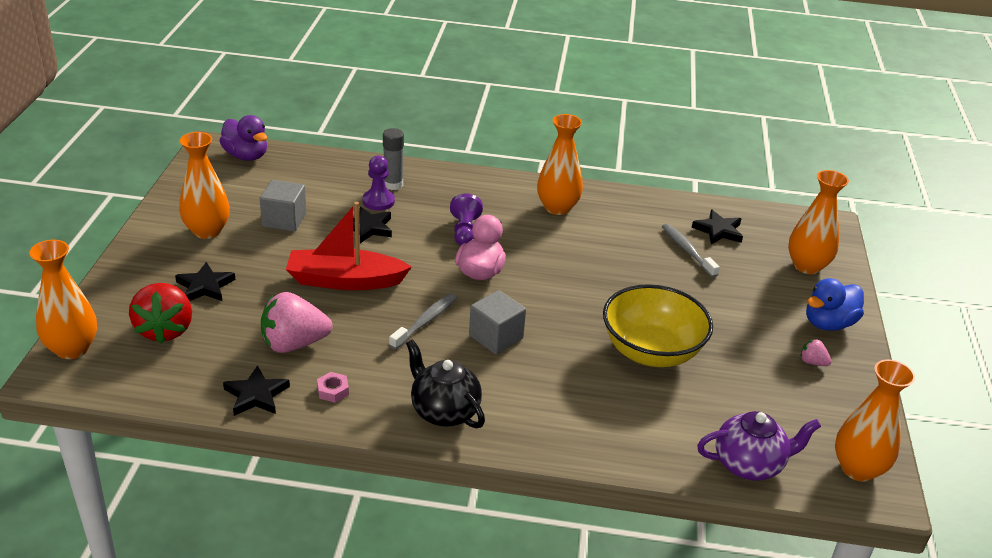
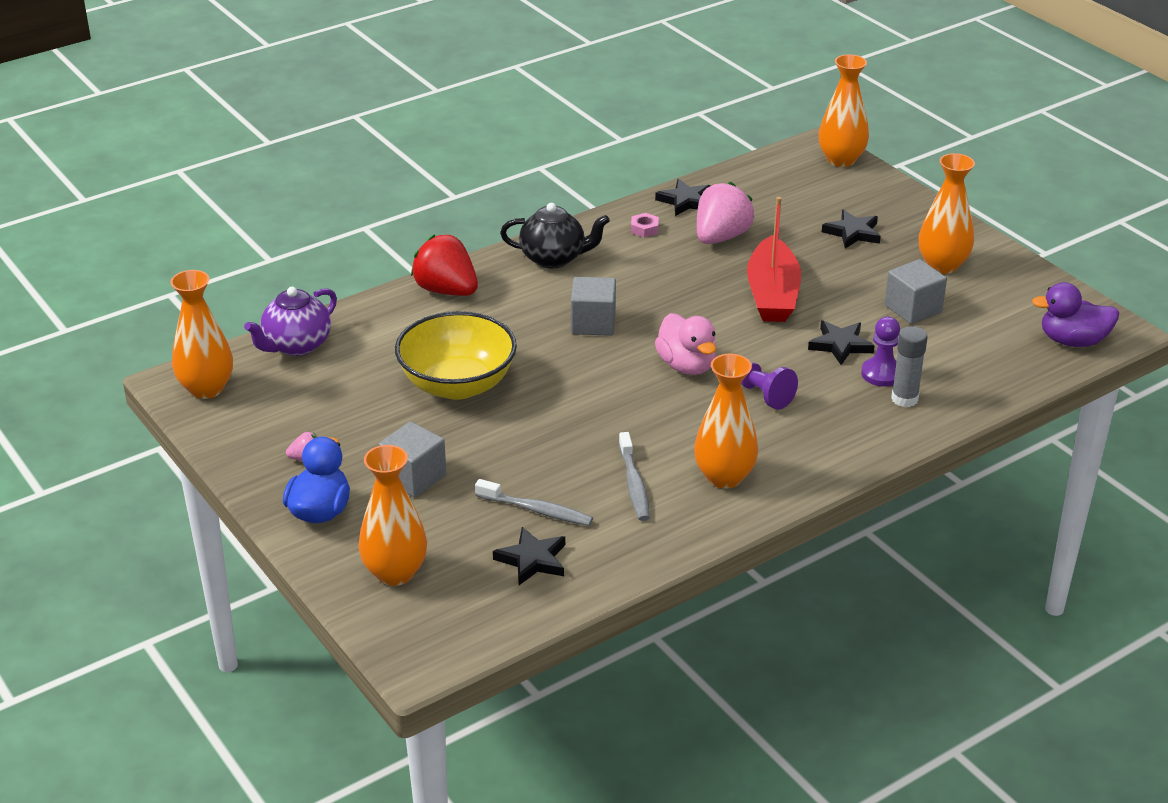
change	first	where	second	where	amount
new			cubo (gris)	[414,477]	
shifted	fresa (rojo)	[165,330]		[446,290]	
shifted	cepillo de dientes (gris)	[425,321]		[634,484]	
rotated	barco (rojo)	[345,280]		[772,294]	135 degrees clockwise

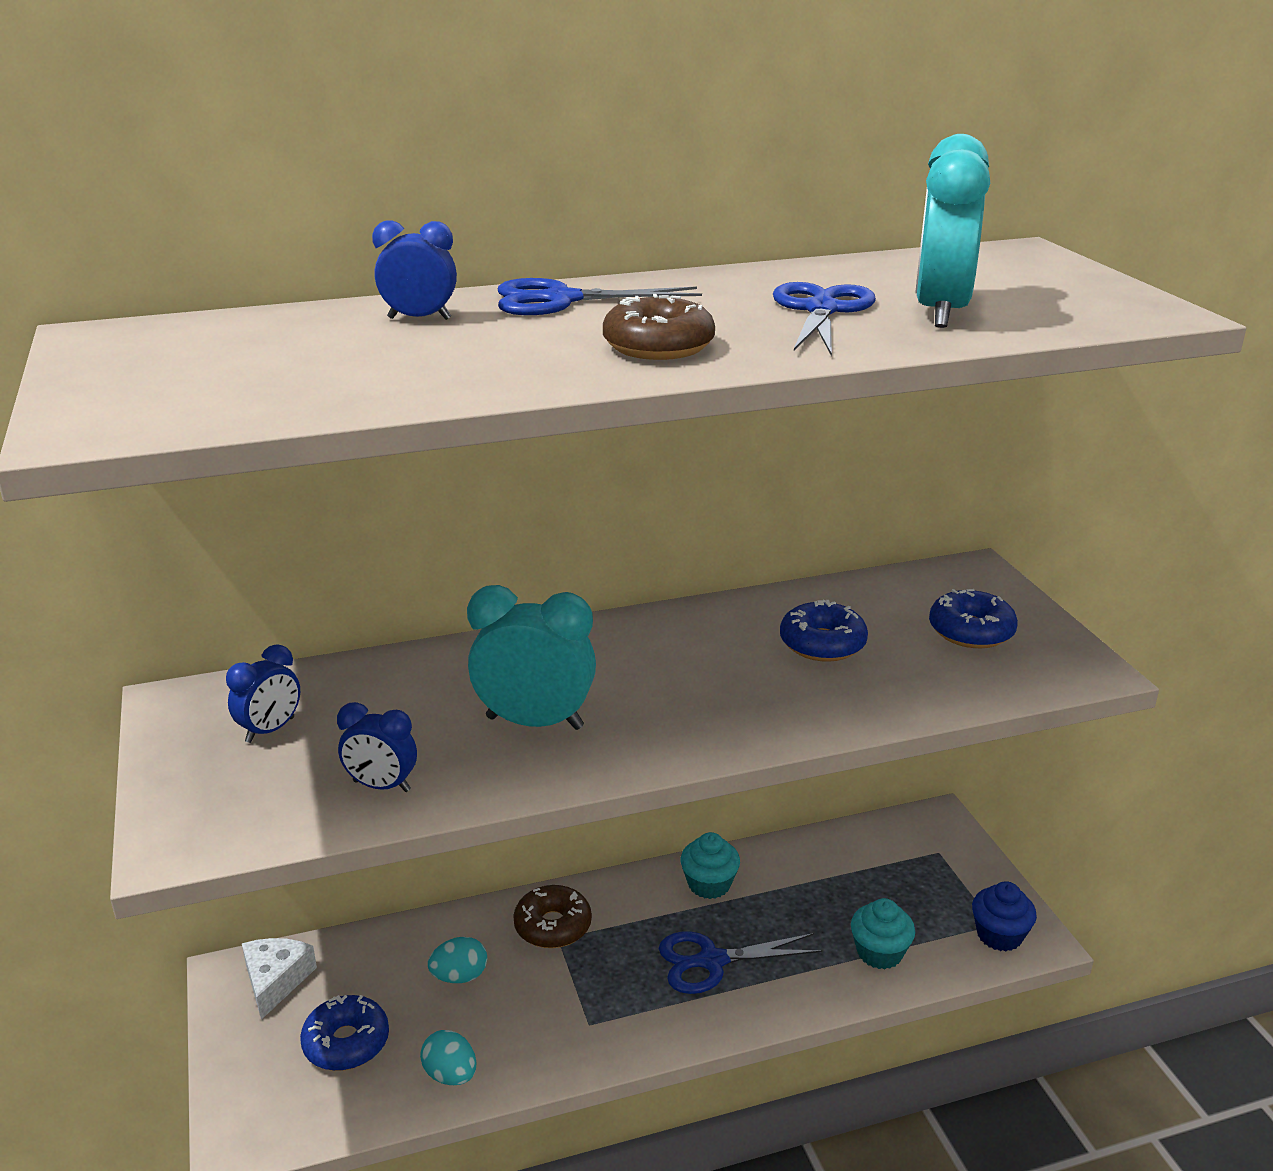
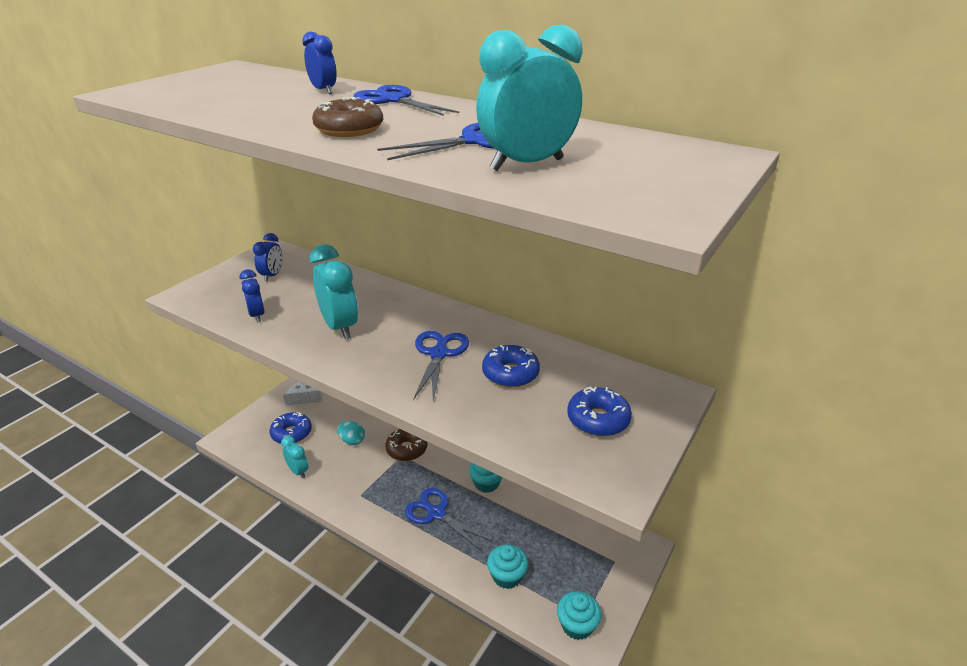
change	first	where	second	where	amount
new			tijeras (azul)	[439,354]	
swapped	huevo (turquesa)	[450,1075]	despertador (turquesa)	[298,471]	
repainted	magdalena (azul)	[999,935]	magdalena (turquesa)	[577,625]	
rotated	despertador (azul)	[270,730]		[272,276]	75 degrees counterclockwise

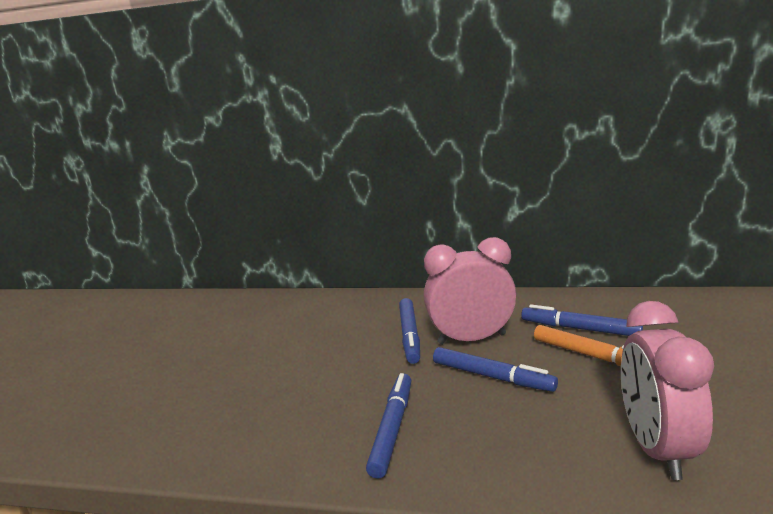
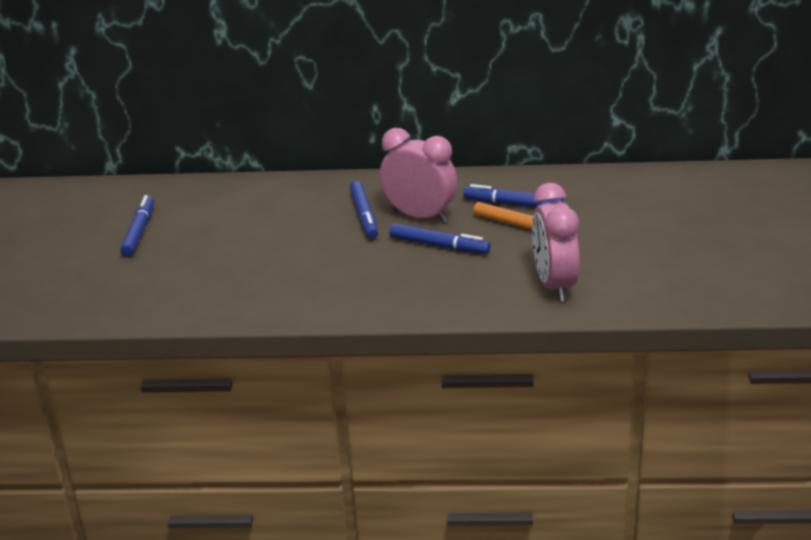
change	first	where	second	where	amount
shifted	rotulador (azul)	[392,429]		[139,231]	
rotated	despertador (rosa)	[471,339]		[420,216]	45 degrees clockwise

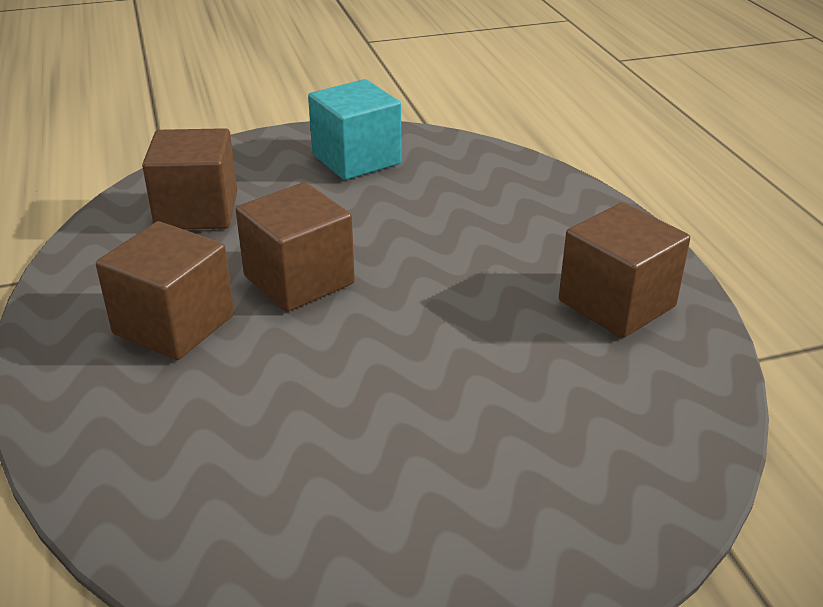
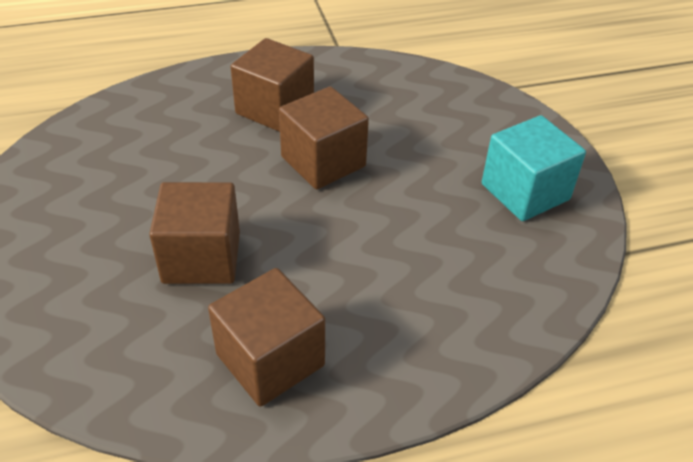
change	first	where	second	where	amount
shifted	cubo (marrón)	[197,211]		[201,257]	

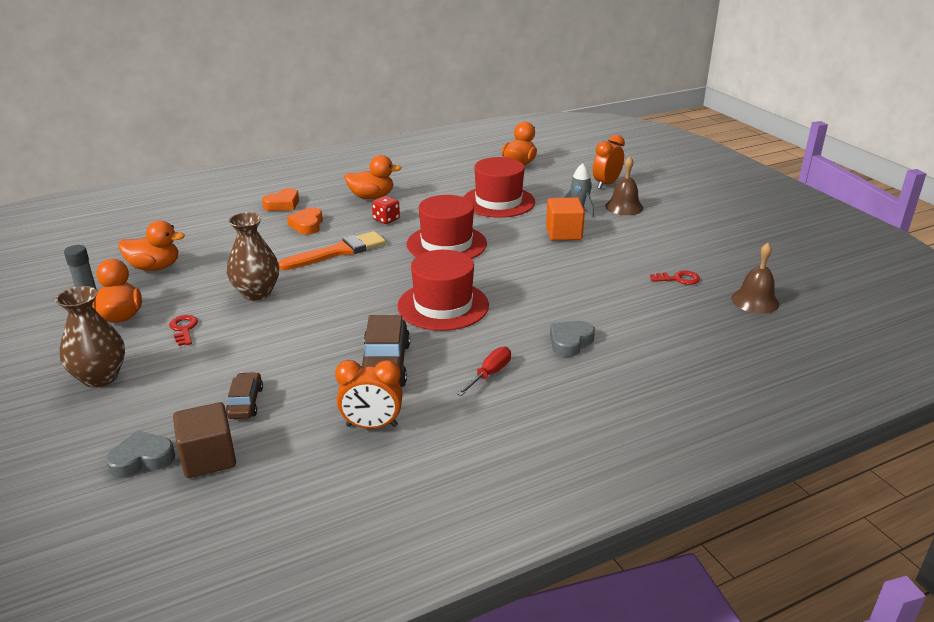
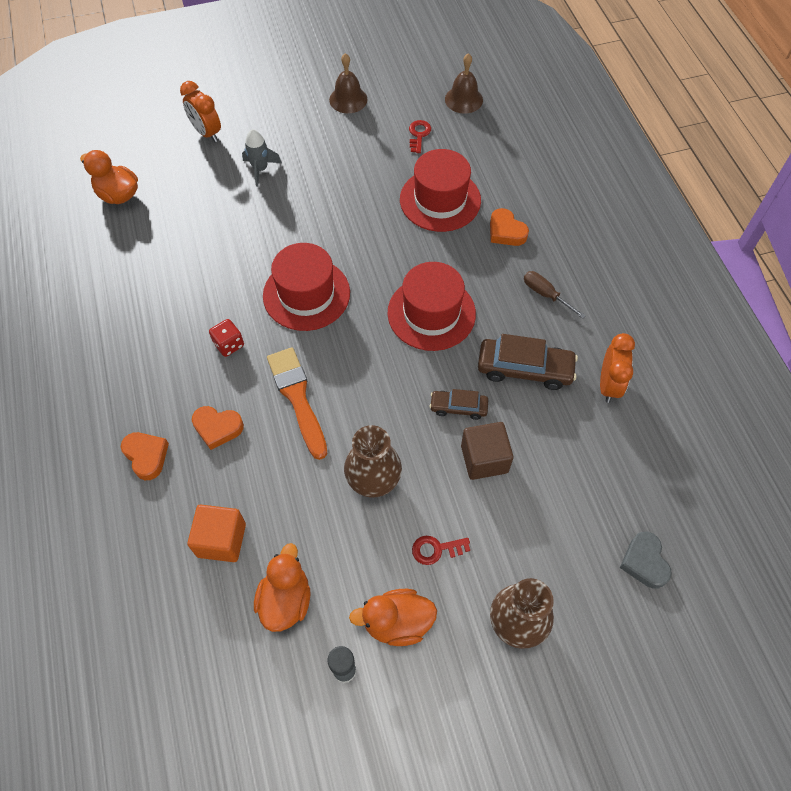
change	first	where	second	where	amount
gone	pato (naranja)	[371,197]			
shifted	cubo (marrón)	[208,458]		[484,459]	
shifted	coche (marrón)	[245,402]		[458,407]	
shifted	sombrero (rojo)	[498,202]		[440,200]	
shifted	cubo (naranja)	[563,233]		[221,540]	
shifted	campana (marrón)	[624,207]		[348,99]	
repainted	destornillador (rojo)	[490,374]	destornillador (marrón)	[545,294]	
repainted	corazón (gris)	[570,342]	corazón (naranja)	[506,231]	

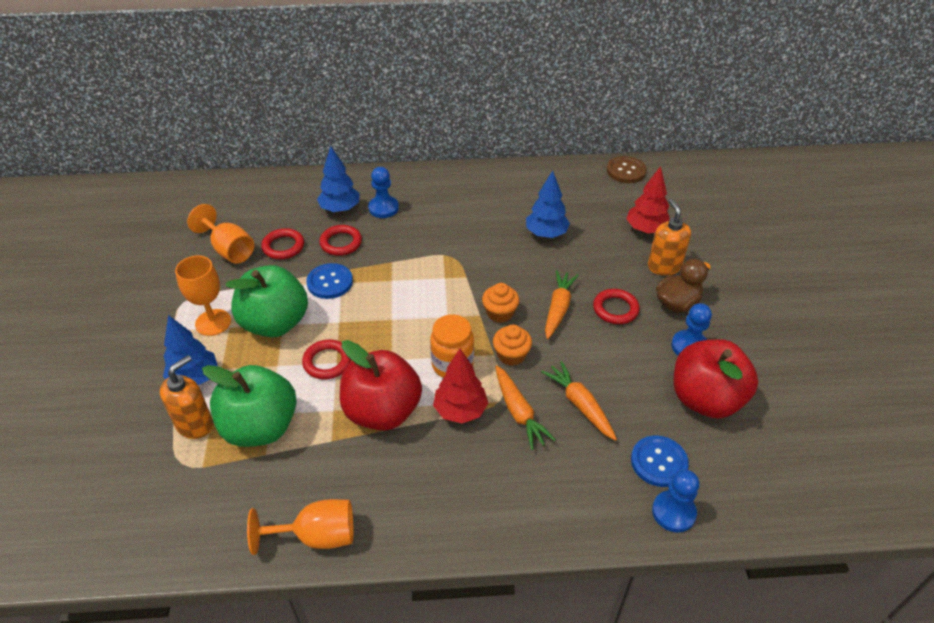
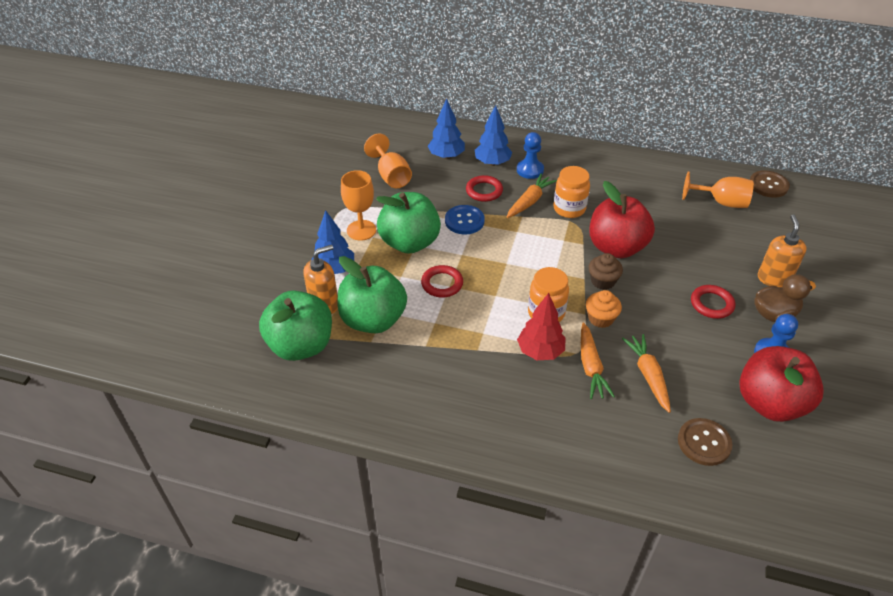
change	first	where	second	where	amount
gone	anillo (rojo)	[283,246]			
gone	árbol (rojo)	[646,229]			
gone	peón (azul)	[673,512]			
new			manzana (verde)	[301,345]	
new			tarro (naranja)	[569,209]	
shifted	copa (naranja)	[317,536]		[721,202]	
shifted	manzana (rojo)	[382,411]		[616,247]	
shifted	árbol (azul)	[546,234]		[446,156]	
shifted	zanahoria (naranja)	[558,308]		[529,201]	
repainted	magdalena (naranja)	[500,313]	magdalena (marrón)	[602,281]	
repainted	botón (azul)	[659,462]	botón (marrón)	[704,443]	

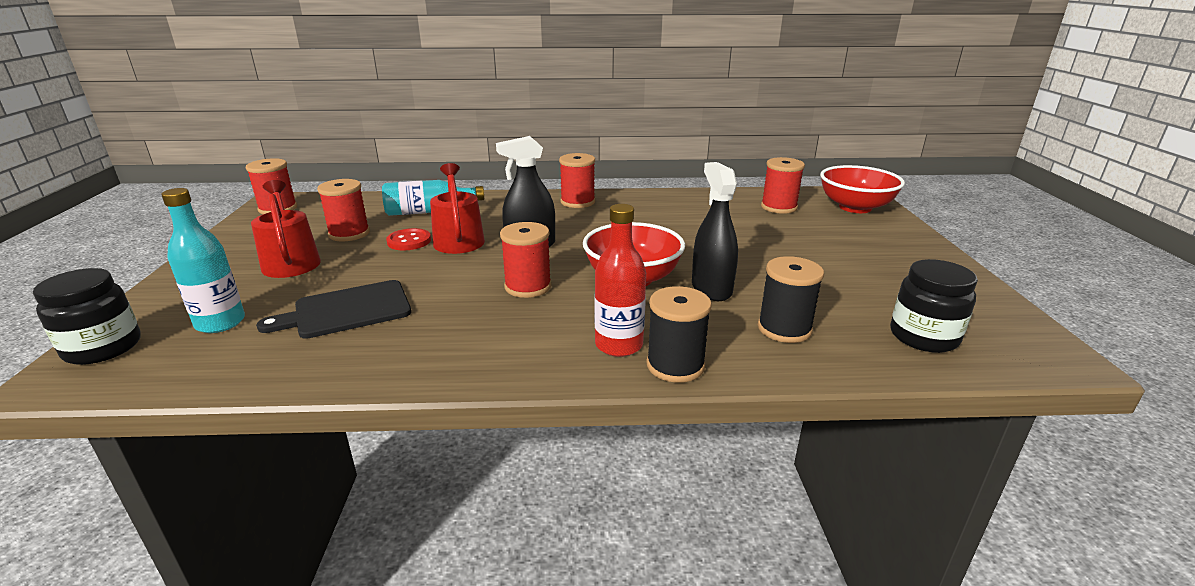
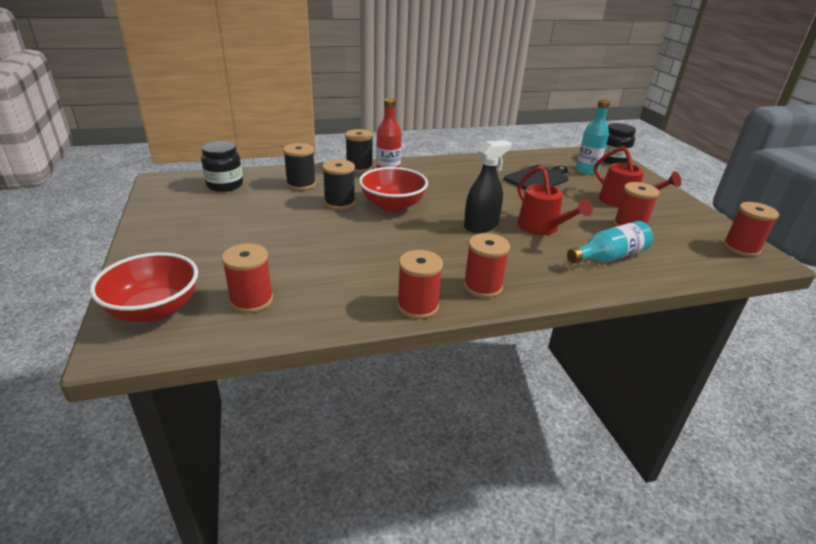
change	first	where	second	where	amount
gone	botón (rojo)	[409,241]			
shifted	carrete (rojo)	[528,287]		[417,306]	
swapped	pulverizador (negro)	[711,289]	carrete (negro)	[339,203]	

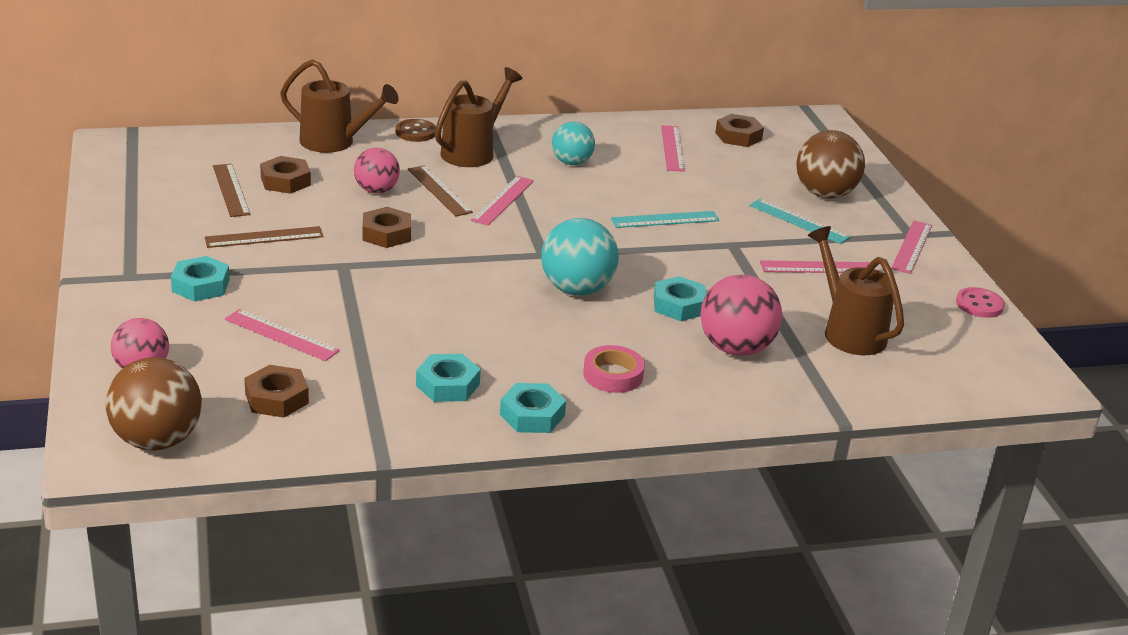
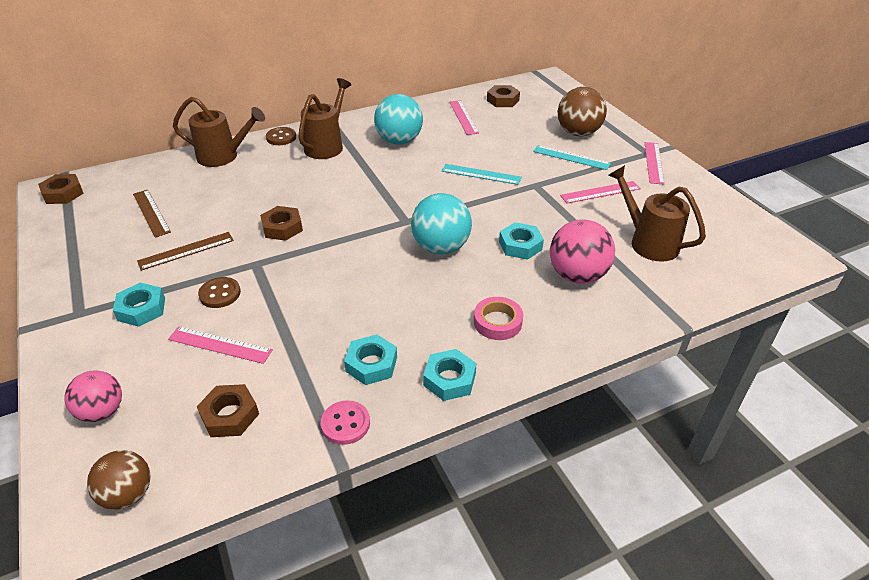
change	first	where	second	where	amount
gone	pelota (rosa)	[376,190]			
gone	regla (marrón)	[439,190]			
gone	regla (rosa)	[503,200]			
new			botón (marrón)	[220,294]	
shifted	tuerca (marrón)	[285,181]		[63,193]	
shifted	botón (rosa)	[979,304]		[345,424]	
rotated	regla (turquesa)	[665,219]		[481,174]	45 degrees clockwise
scaled	pelota (marrón)	[157,440]		[128,494]	x0.65
scaled	pelota (turquesa)	[571,162]		[399,141]	x1.54

